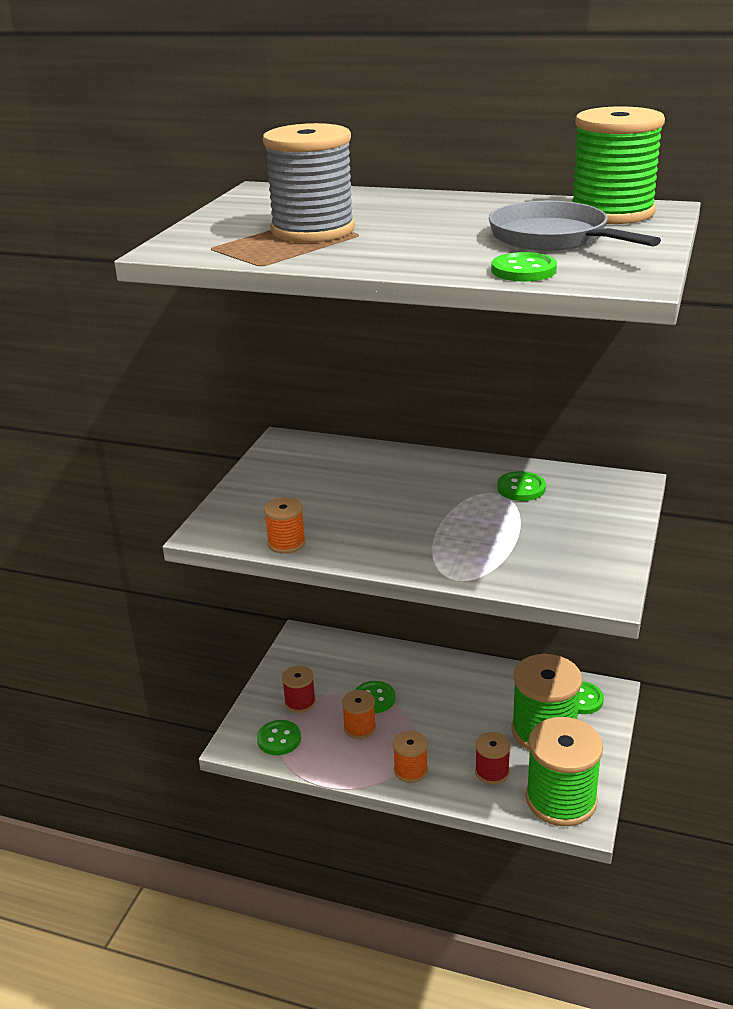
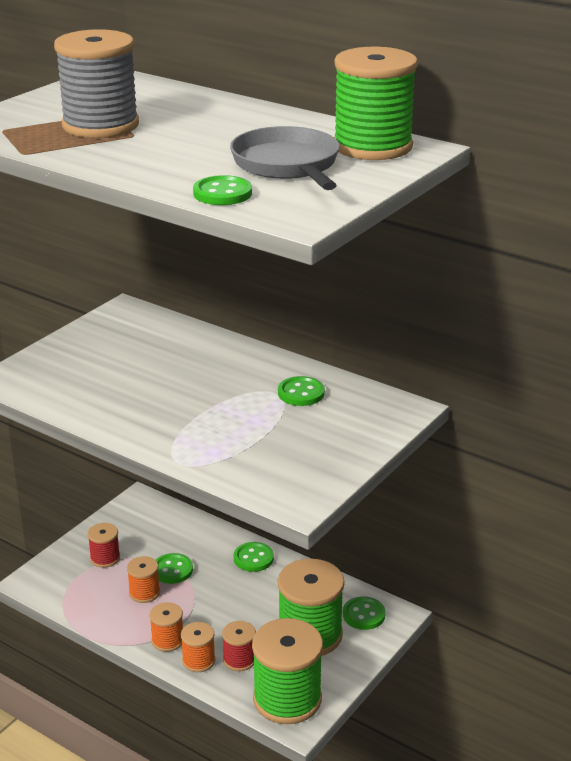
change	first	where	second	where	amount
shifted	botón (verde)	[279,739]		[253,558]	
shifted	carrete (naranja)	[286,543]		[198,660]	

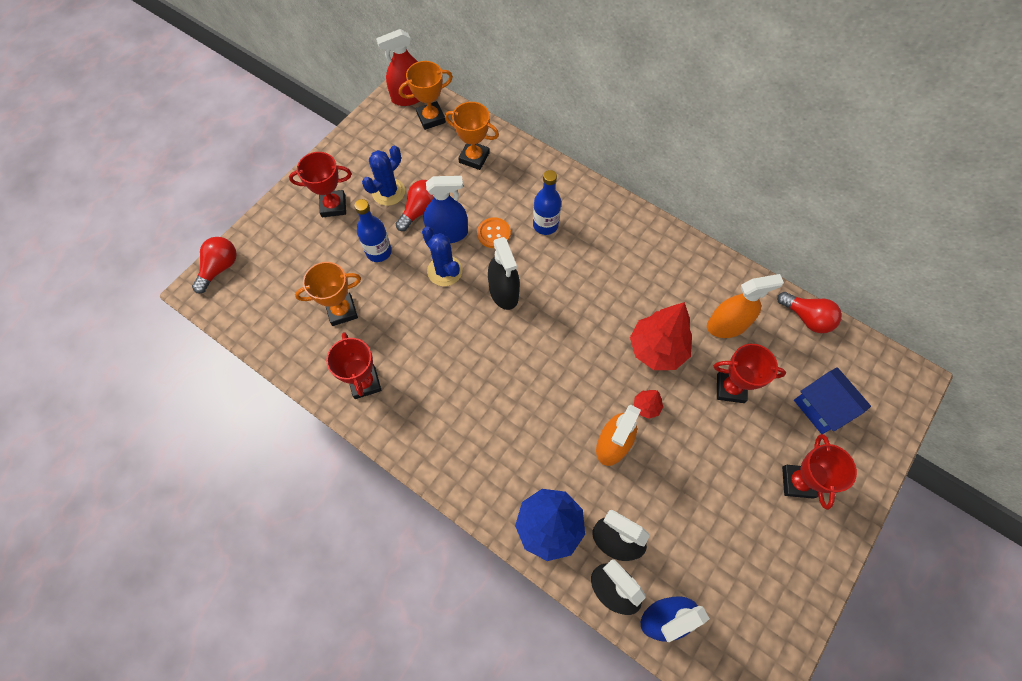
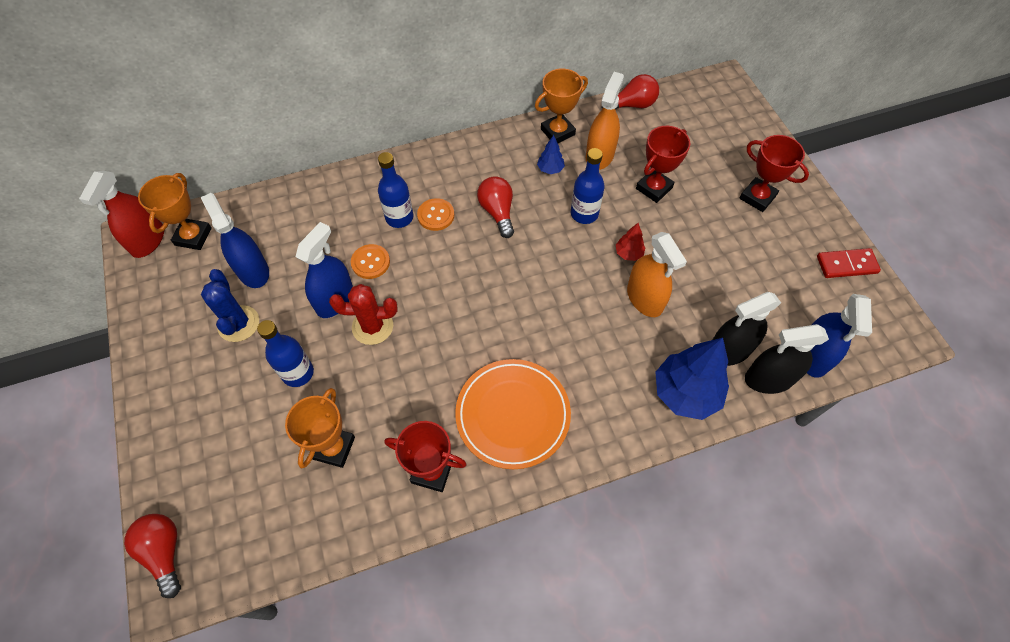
change	first	where	second	where	amount
gone	trofeo (rojo)	[333,206]			
gone	pulverizador (negro)	[504,292]			
gone	casa (azul)	[821,407]			
new			pulverizador (azul)	[253,271]	
new			botón (naranja)	[436,215]	
new			plato (naranja)	[513,415]	
new			árbol (azul)	[550,169]	
new			ficha de dominó (rojo)	[846,265]	
shifted	bombilla (rojo)	[420,210]		[497,212]	
shifted	trofeo (naranja)	[474,157]		[557,132]	
swapped	árbol (rojo)	[657,349]	botella (azul)	[584,214]	
repainted	cactus (azul)	[444,271]	cactus (rojo)	[372,326]	

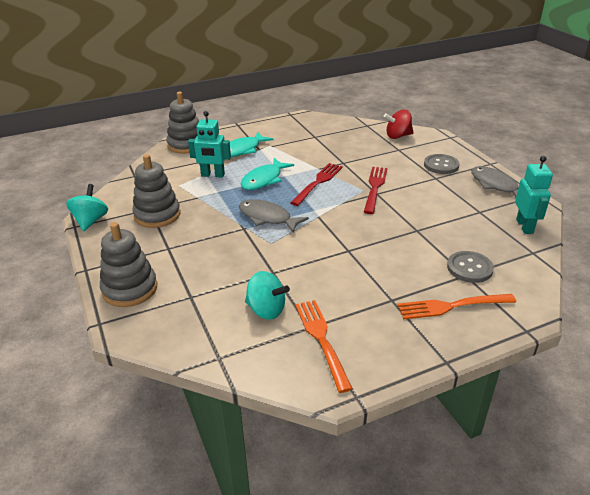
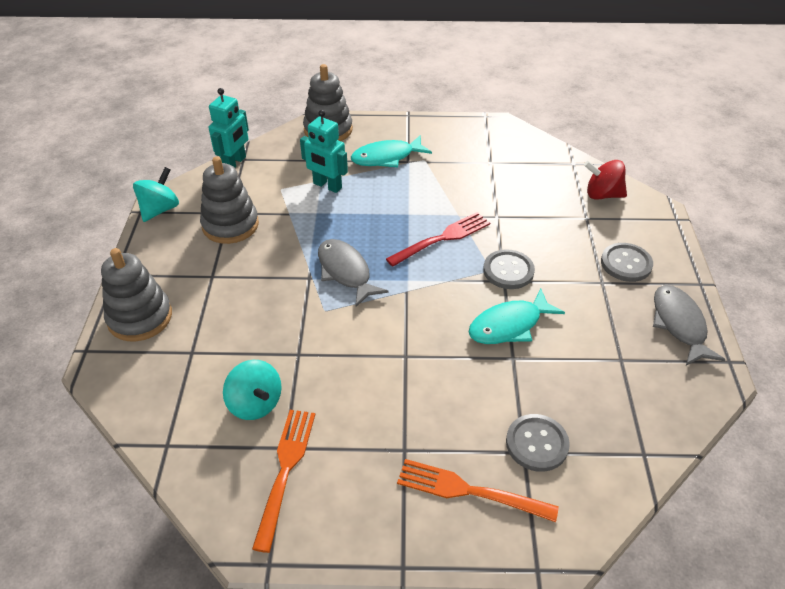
change	first	where	second	where	amount
shifted	pez (turquesa)	[264,180]		[509,325]	
shifted	robot (turquesa)	[525,226]		[235,163]	
swapped	tenedor (rojo)	[375,187]	botón (gris)	[508,271]	

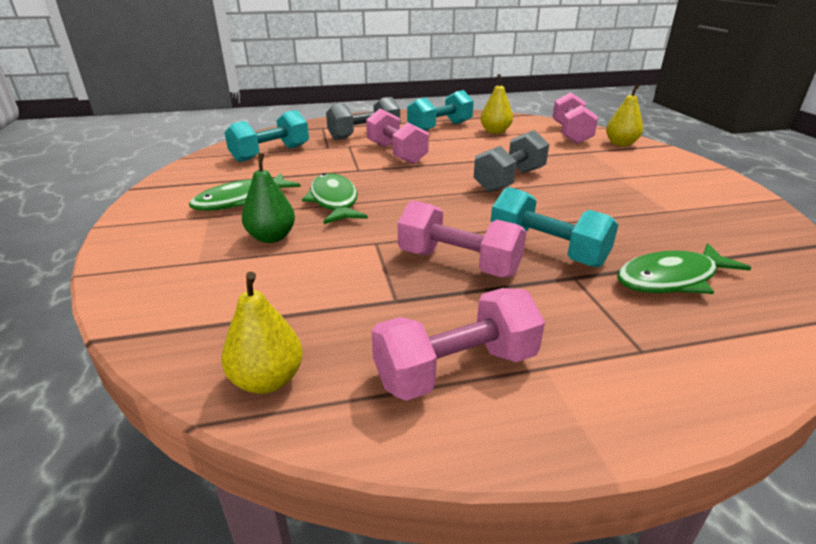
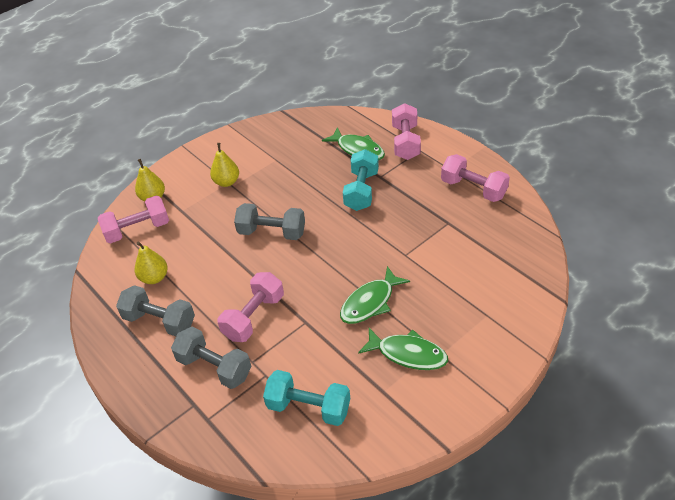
change	first	where	second	where	amount
gone	pera (verde)	[272,237]			
shifted	pera (amarillo)	[267,380]		[227,182]	
shifted	mancuerna (rosa)	[458,263]		[405,142]	
repainted	mancuerna (turquesa)	[440,127]	mancuerna (gris)	[159,321]	

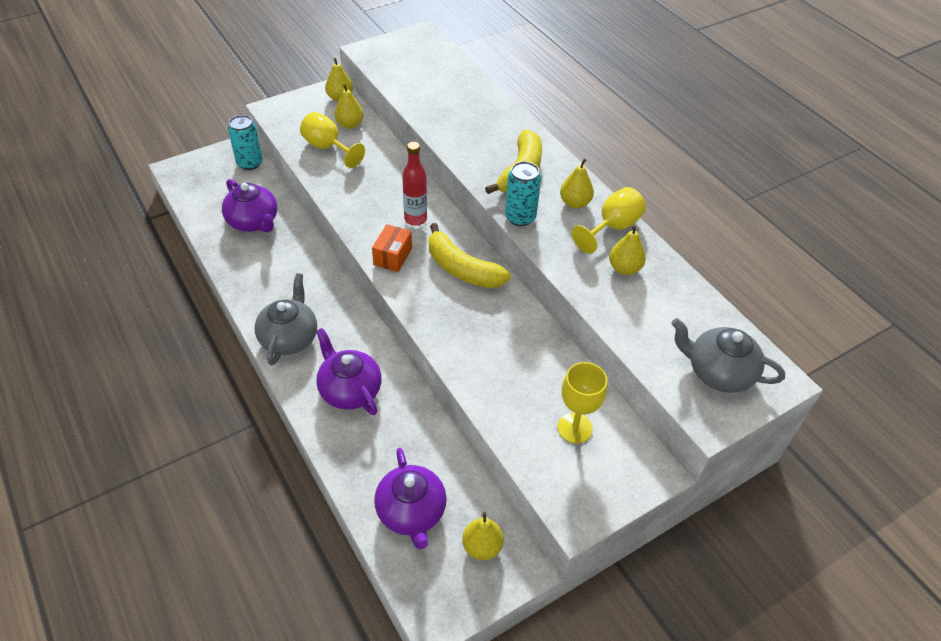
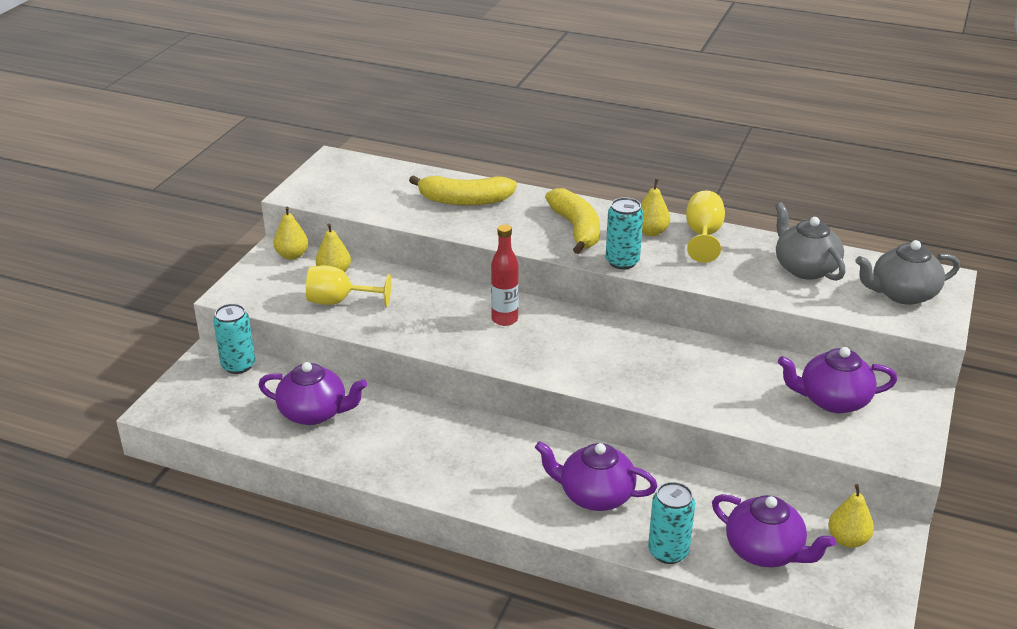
change	first	where	second	where	amount
gone	caja (naranja)	[392,256]			
gone	pera (amarillo)	[624,268]			
new			lata (turquesa)	[668,552]	
shifted	tetera (gris)	[289,338]		[805,268]	
shifted	plátano (amarillo)	[462,269]		[464,200]	
swapped	copa (amarillo)	[574,428]	tetera (morado)	[832,400]	

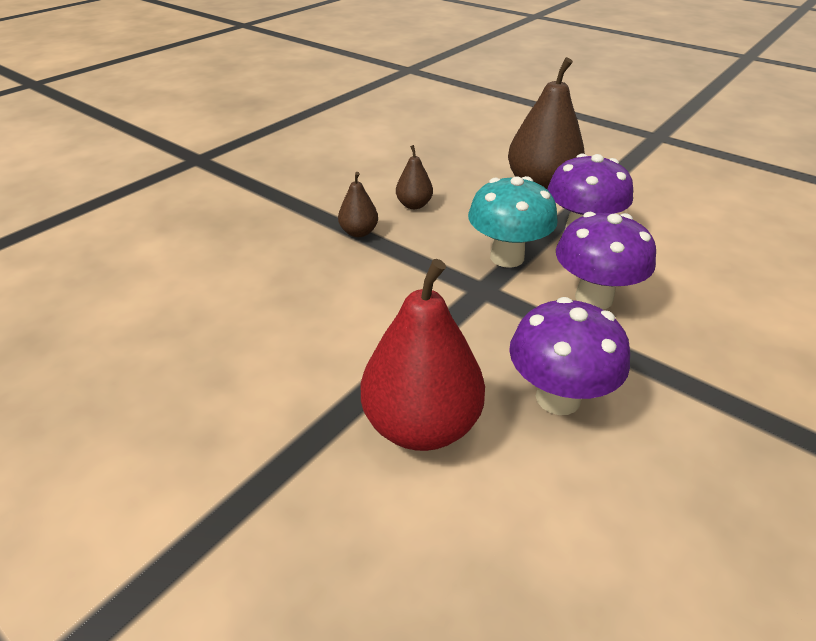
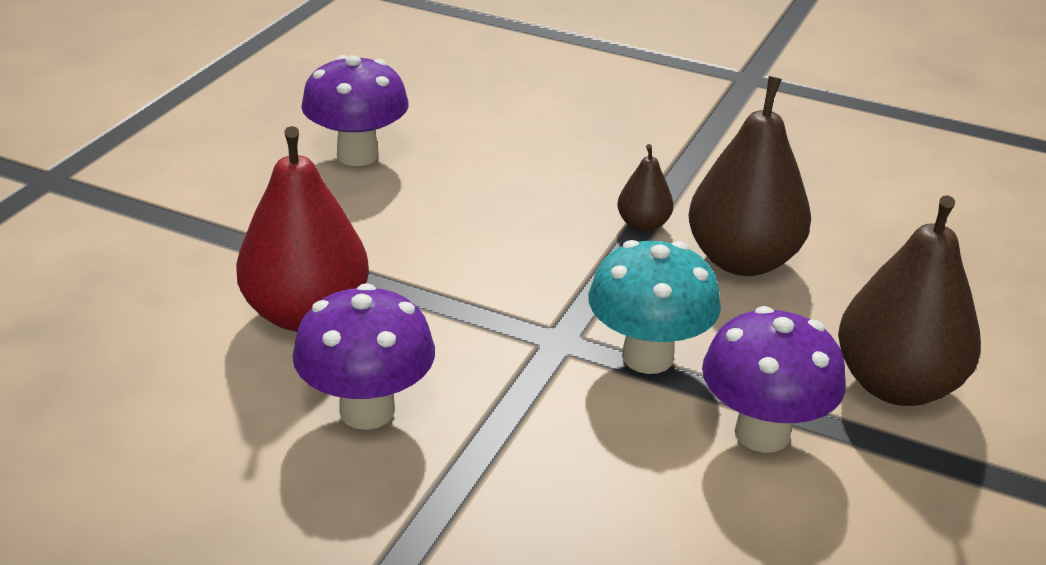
change	first	where	second	where	amount
shifted	seta (morado)	[593,298]		[357,155]	
scaled	pera (marrón)	[414,205]		[742,260]	x2.06

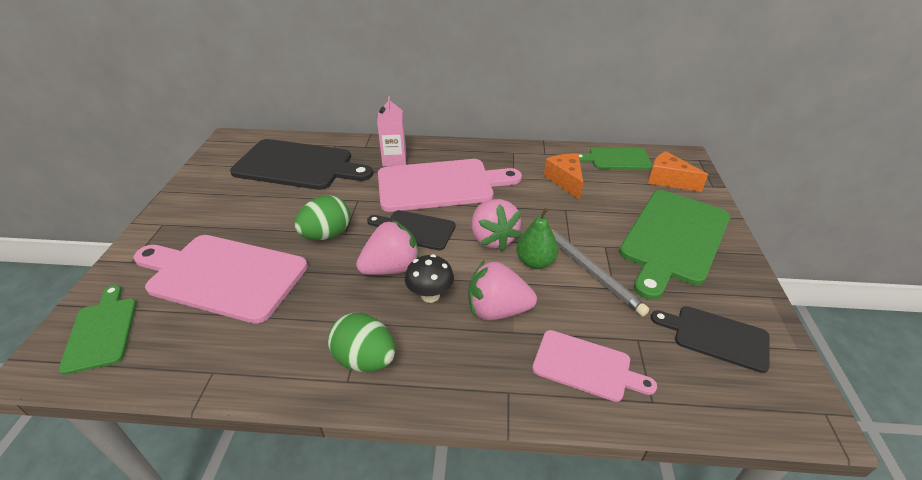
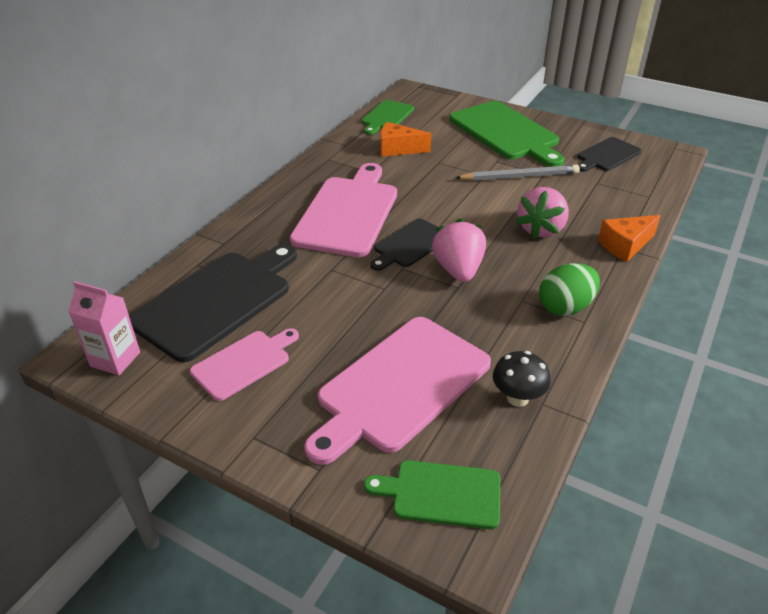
change	first	where	second	where	amount
gone	huevo (verde)	[327,234]			
gone	fresa (rosa)	[492,239]			
gone	pera (verde)	[535,262]			
shifted	cartón de leche (rosa)	[394,159]		[115,359]	
shifted	seta (negro)	[430,295]		[517,398]	
shifted	tabla de cortar (rosa)	[586,366]		[244,363]	
shifted	queso (naranja)	[668,180]		[625,245]	

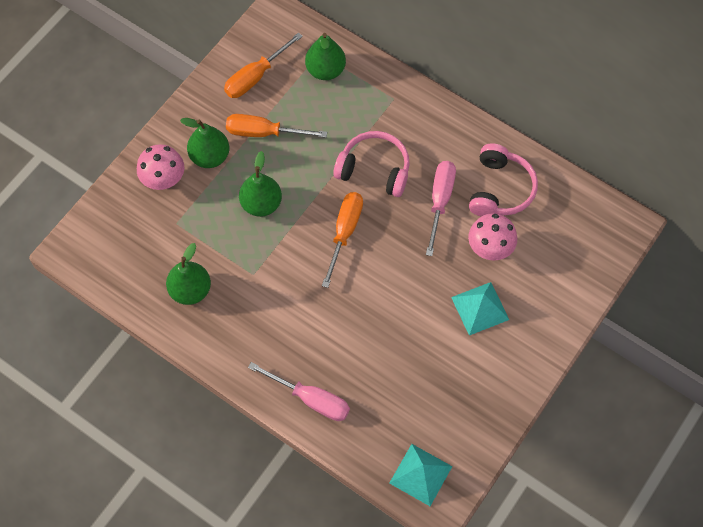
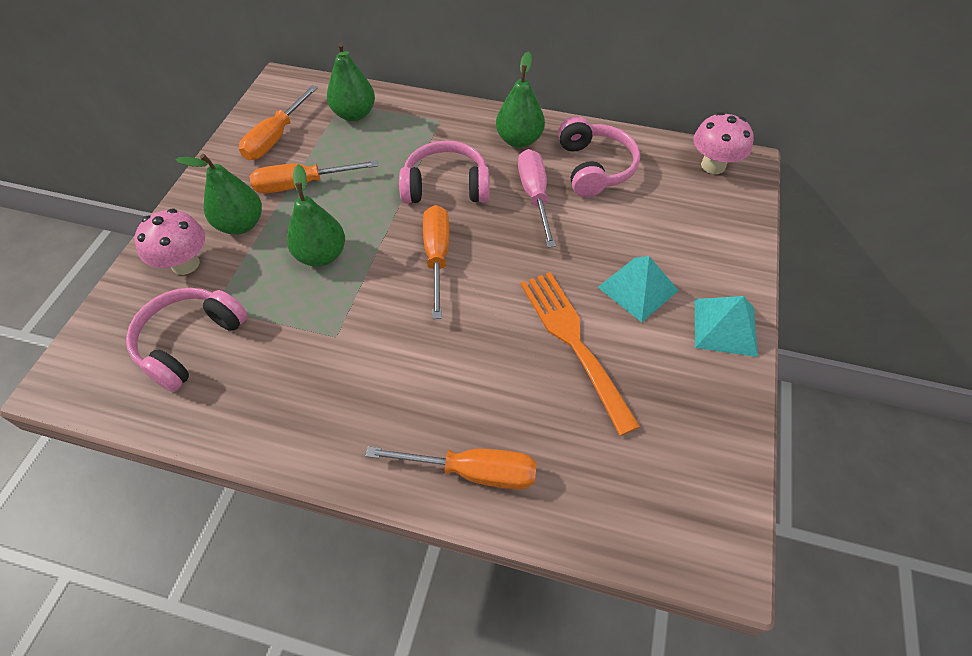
change	first	where	second	where	amount
new			auriculares (rosa)	[190,342]	
new			tenedor (naranja)	[573,341]	
shifted	pera (verde)	[190,290]		[519,140]	
shifted	pirámide (turquesa)	[420,474]		[725,327]	
shifted	seta (rosa)	[490,248]		[713,165]	
repainted	destornillador (rosa)	[311,399]	destornillador (naranja)	[473,471]	

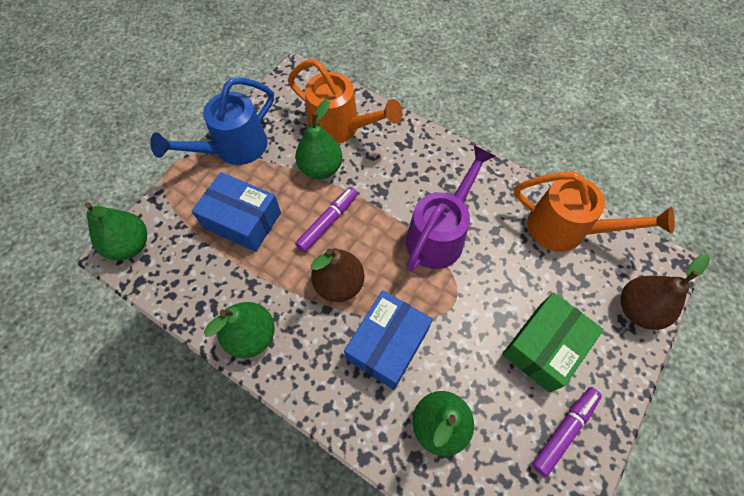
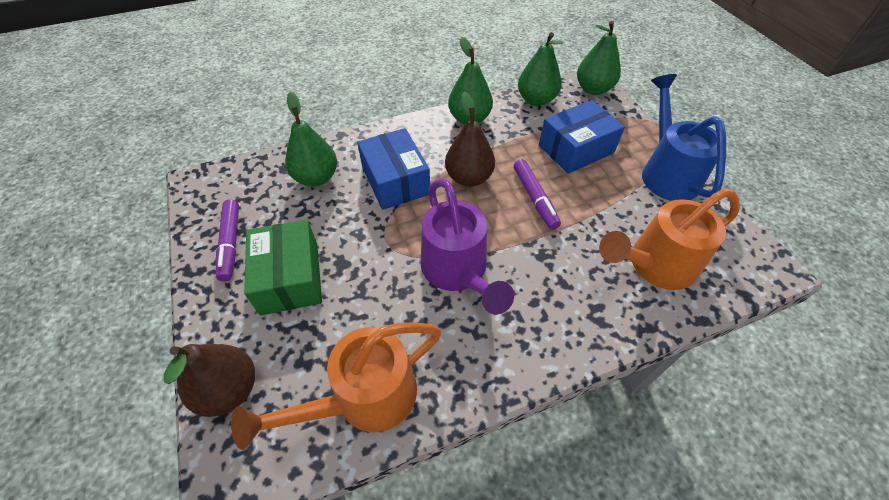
change	first	where	second	where	amount
shifted	pera (verde)	[321,168]		[536,100]	

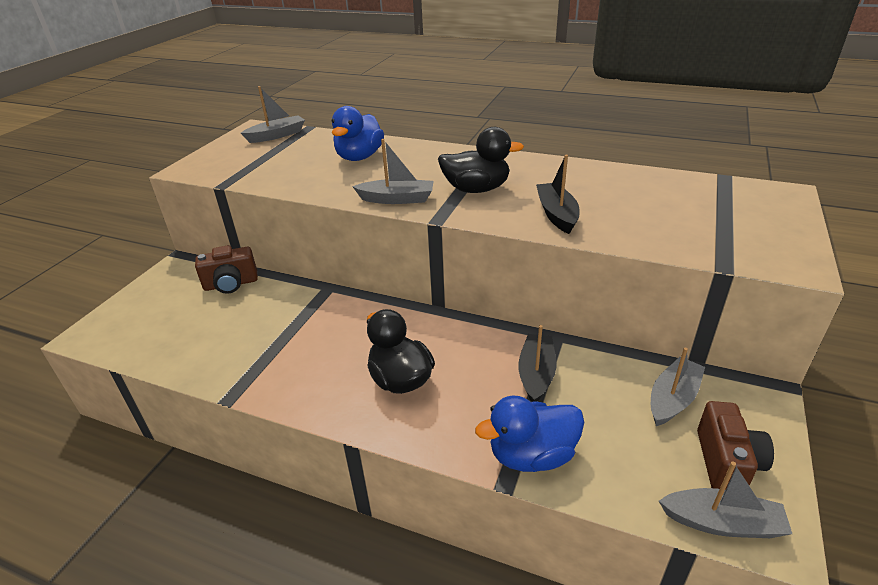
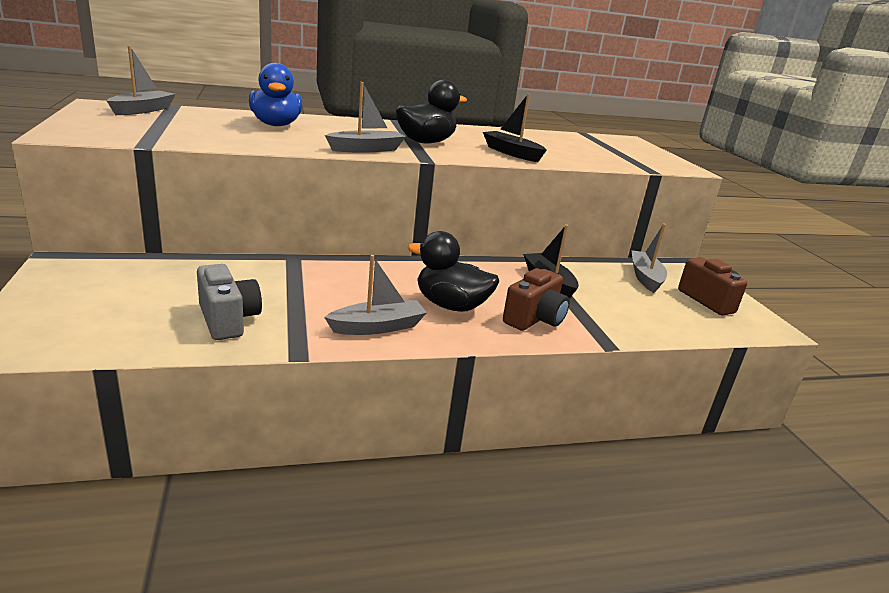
change	first	where	second	where	amount
gone	pato (azul)	[532,455]			
new			cámara (gris)	[228,320]	
shifted	cámara (marrón)	[231,284]		[534,319]	
shifted	barco (gris)	[722,522]		[378,327]	

